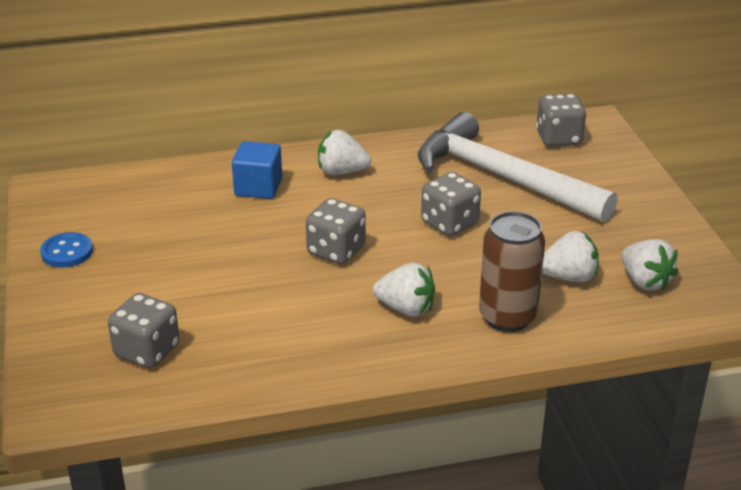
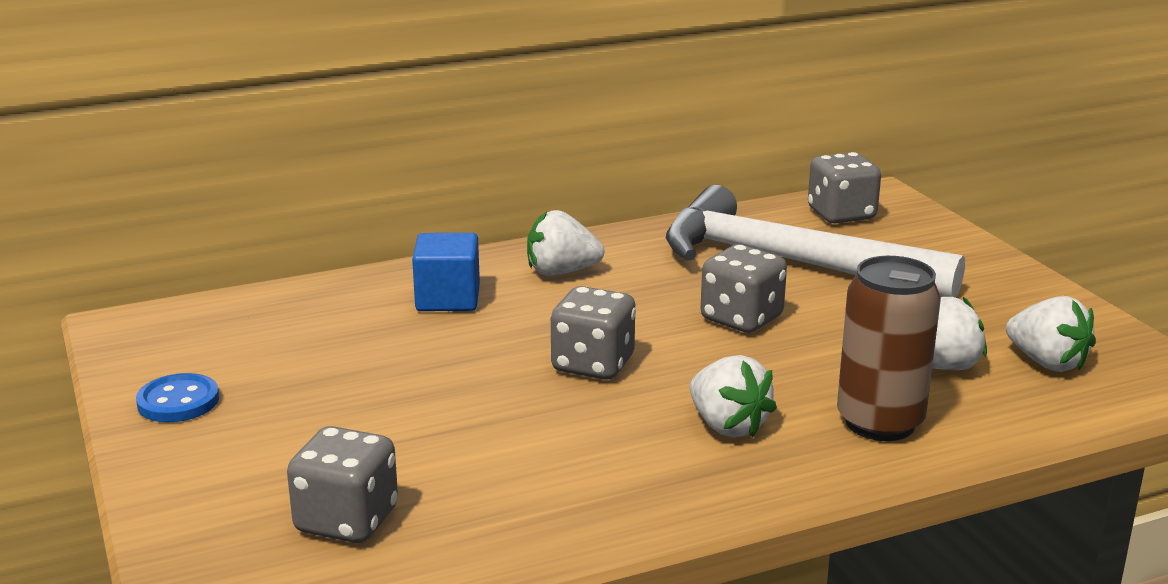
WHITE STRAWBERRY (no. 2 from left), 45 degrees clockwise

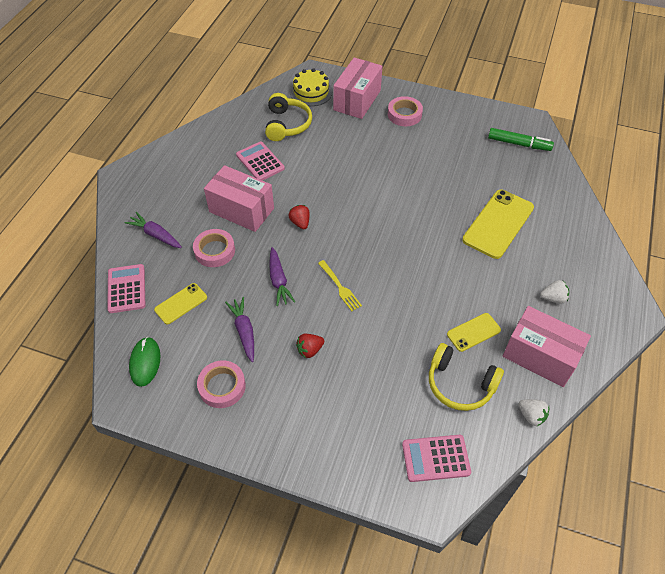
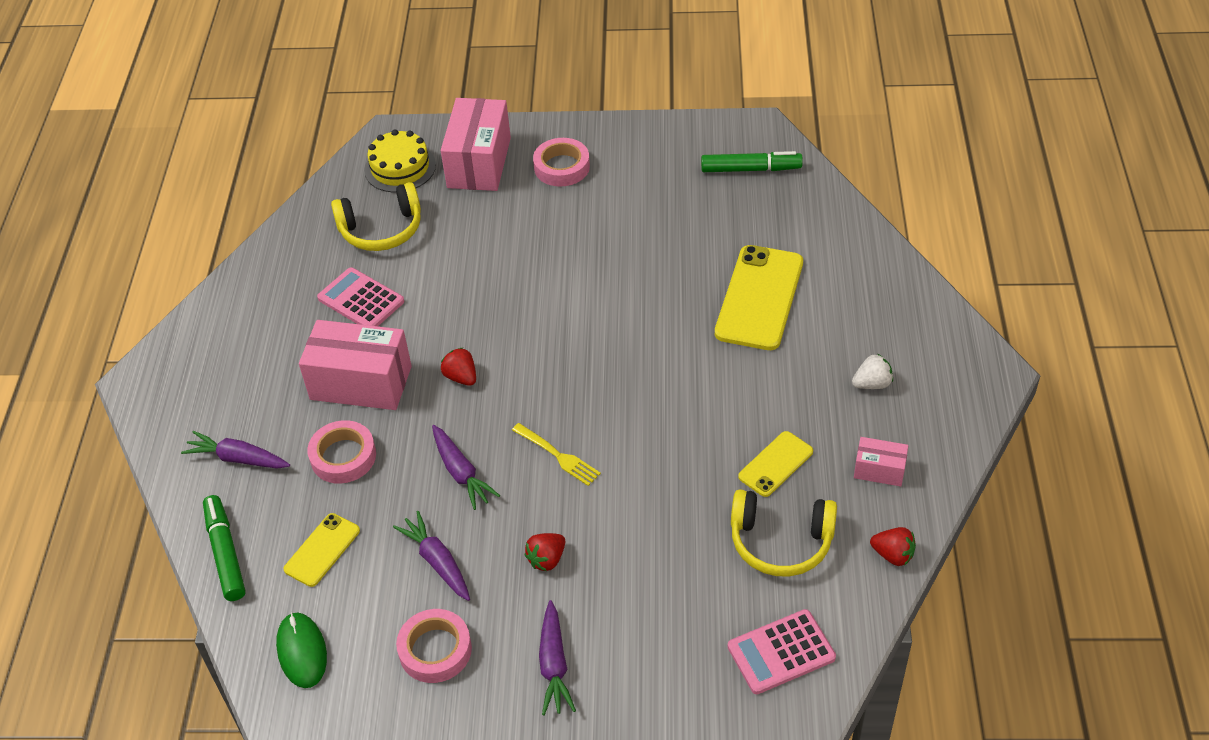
PINK CALCULATOR (no. 1 from left) => GREEN MARKER (no. 1 from left)
YELLOW HEADPHONES (no. 1 from left), 90 degrees clockwise
nothing => PURPLE CARROT (no. 4 from left)
PINK BOX (no. 3 from left), x0.49
WHITE STRAWBERRY (no. 1 from left) => RED STRAWBERRY (no. 3 from left)

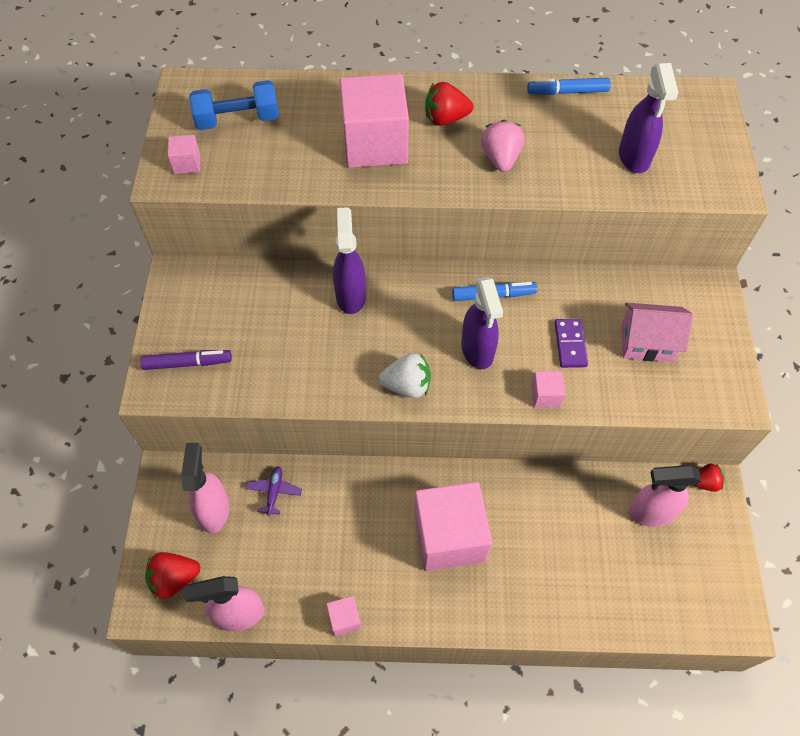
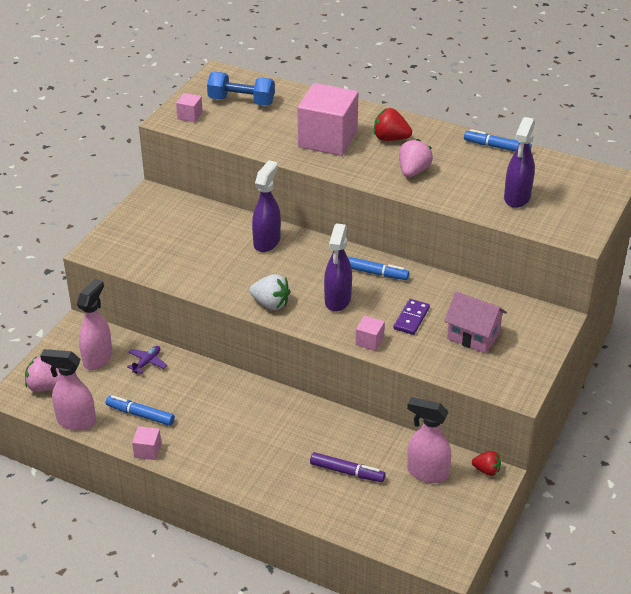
RED STRAWBERRY (no. 1 from left) => PINK STRAWBERRY (no. 1 from left)
nothing => BLUE MARKER (no. 1 from left)
PURPLE MARKER, relocated
PINK CUBE (no. 4 from left) => nothing

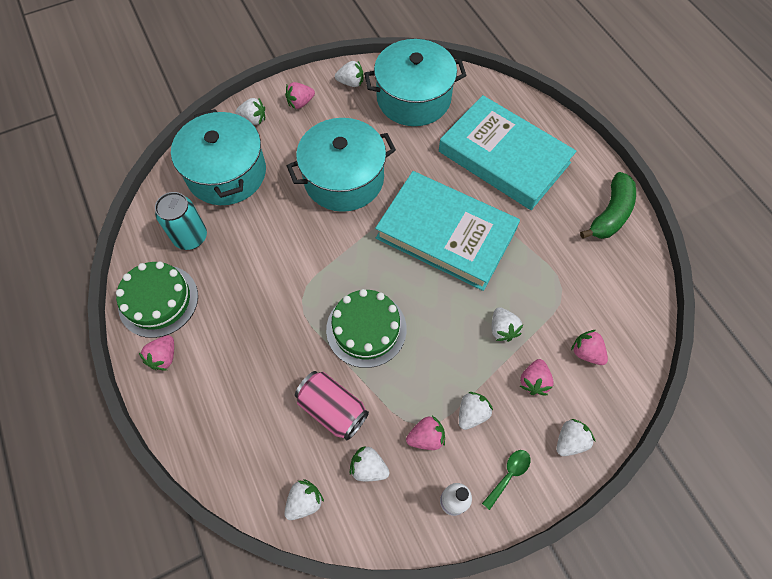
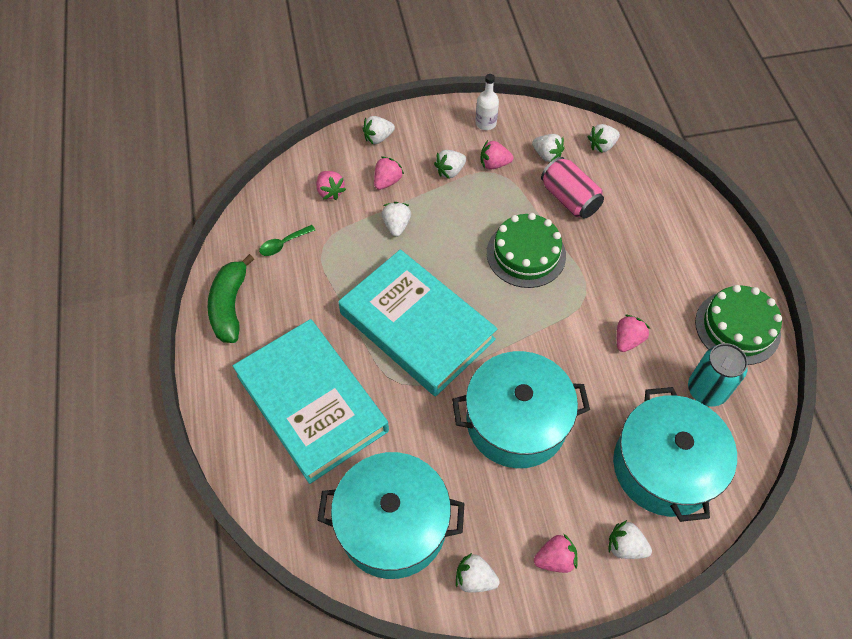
GREEN BANANA, 45 degrees counterclockwise
GREEN SPOON, relocated
PINK STRAWBERRY (no. 1 from left in the first image) => PINK STRAWBERRY (no. 5 from left), relocated

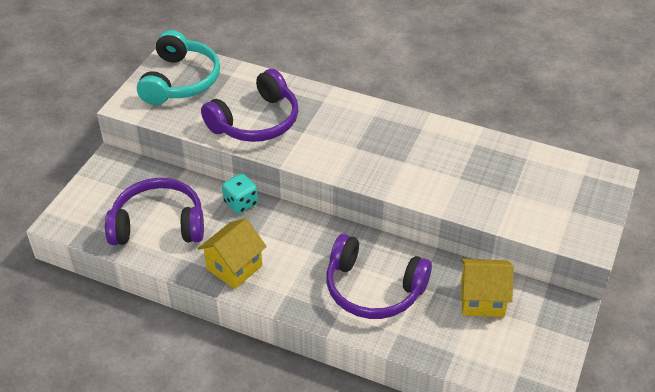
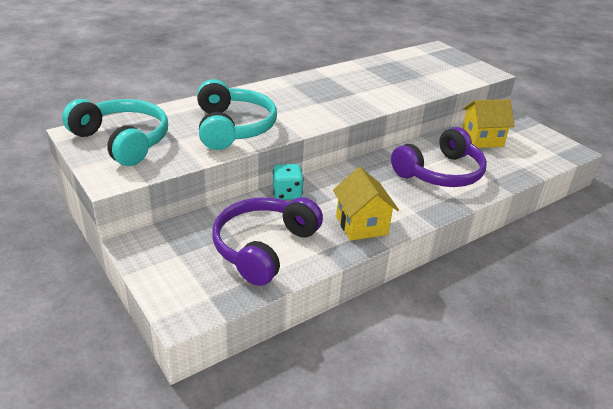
PURPLE HEADPHONES (no. 2 from left) => TURQUOISE HEADPHONES (no. 2 from left)
YELLOW HOUSE (no. 2 from left), 45 degrees clockwise

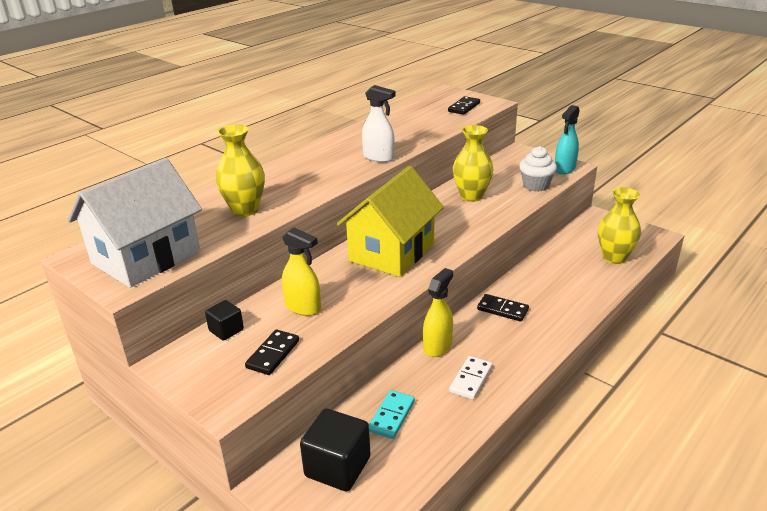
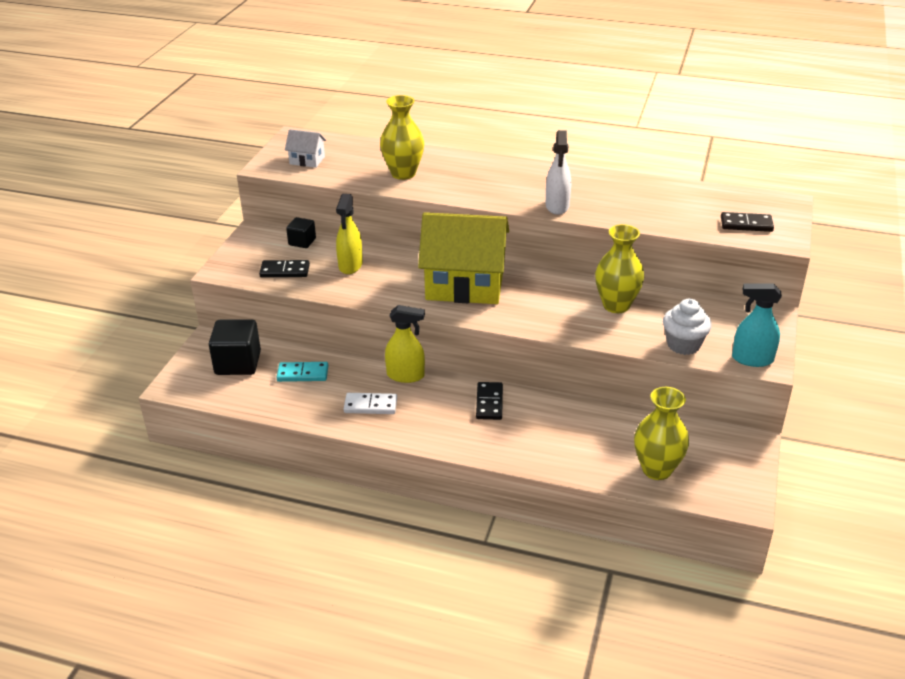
WHITE HOUSE, x0.43

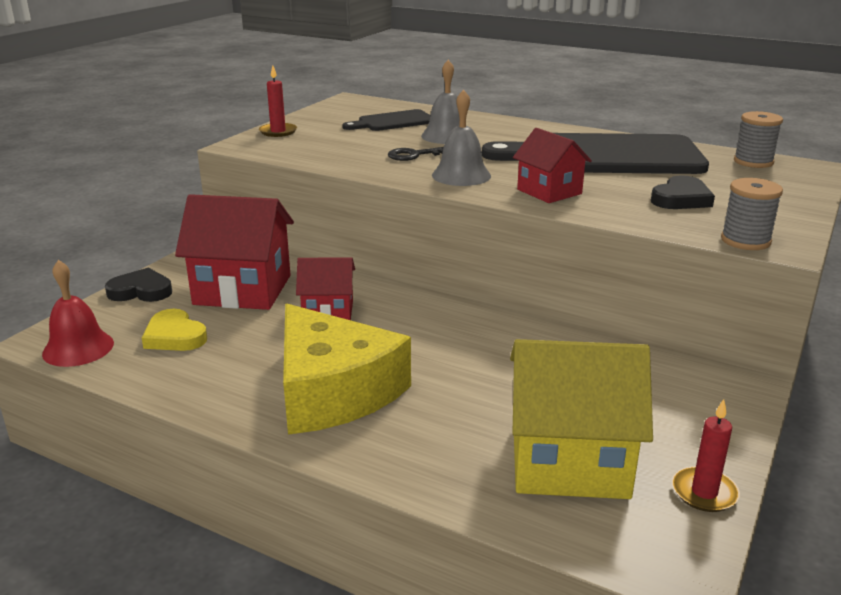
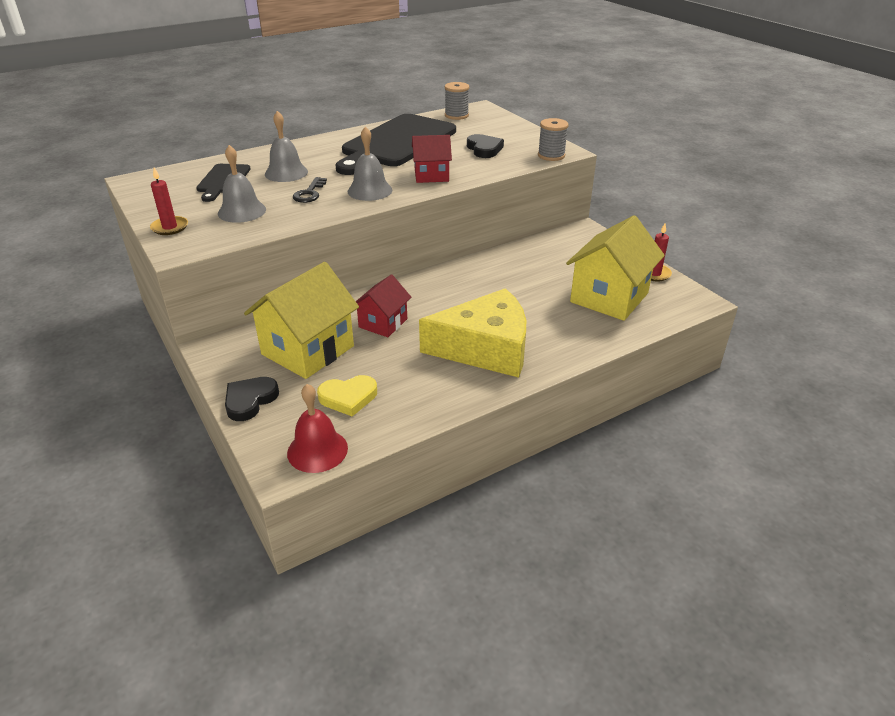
nothing => GREY BELL (no. 1 from left)
RED HOUSE (no. 1 from left) => YELLOW HOUSE (no. 1 from left)

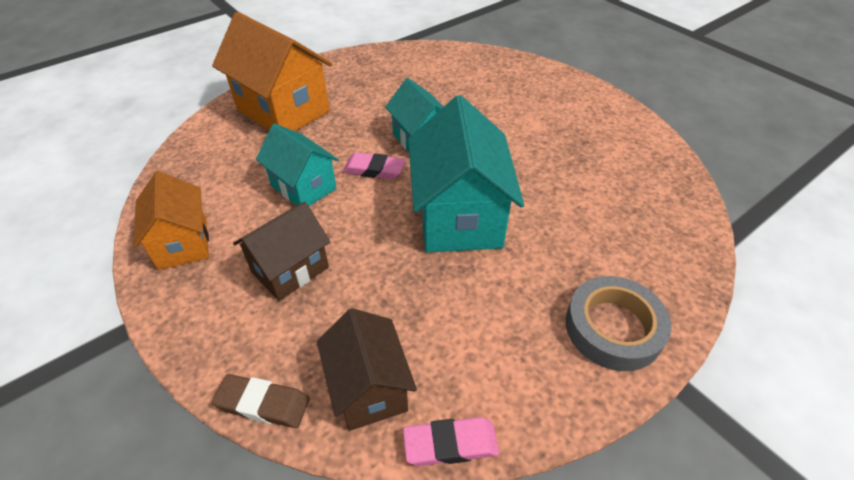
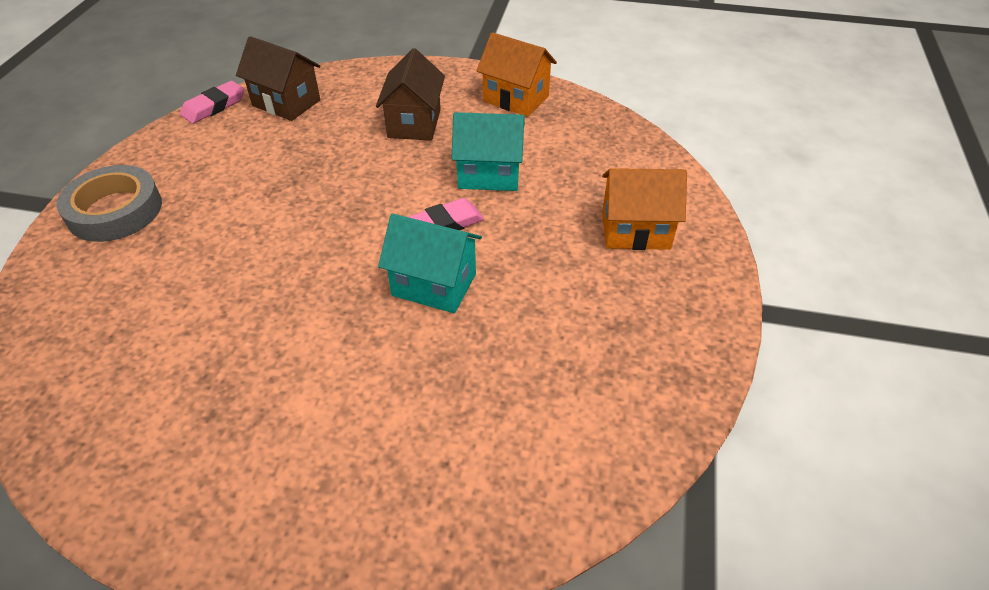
ORANGE HOUSE (no. 2 from left), x0.61
BROWN ERASER => nothing
TURQUOISE HOUSE (no. 3 from left) => nothing

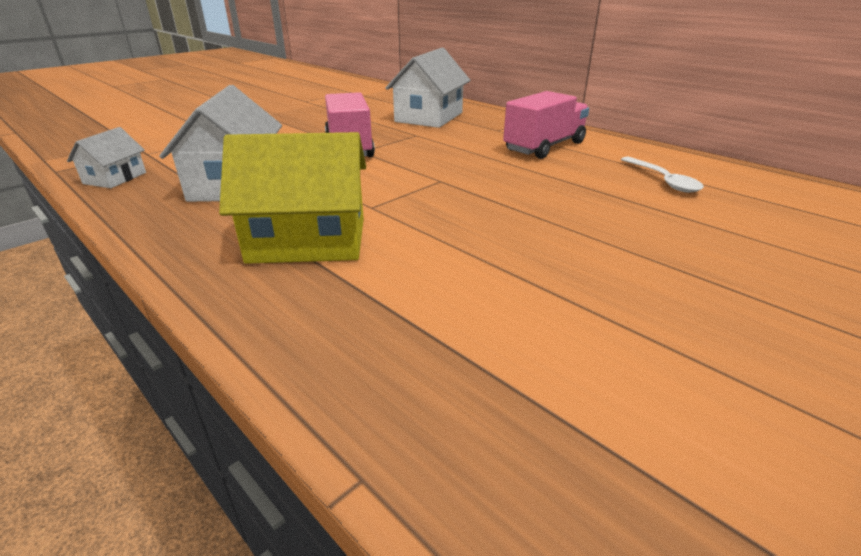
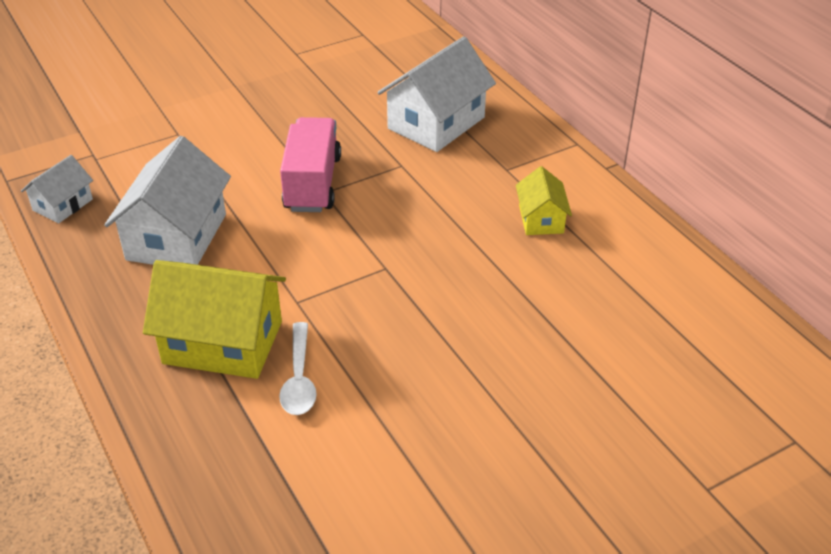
WHITE SPOON, relocated
PINK TRUCK (no. 2 from left) => YELLOW HOUSE (no. 2 from left)

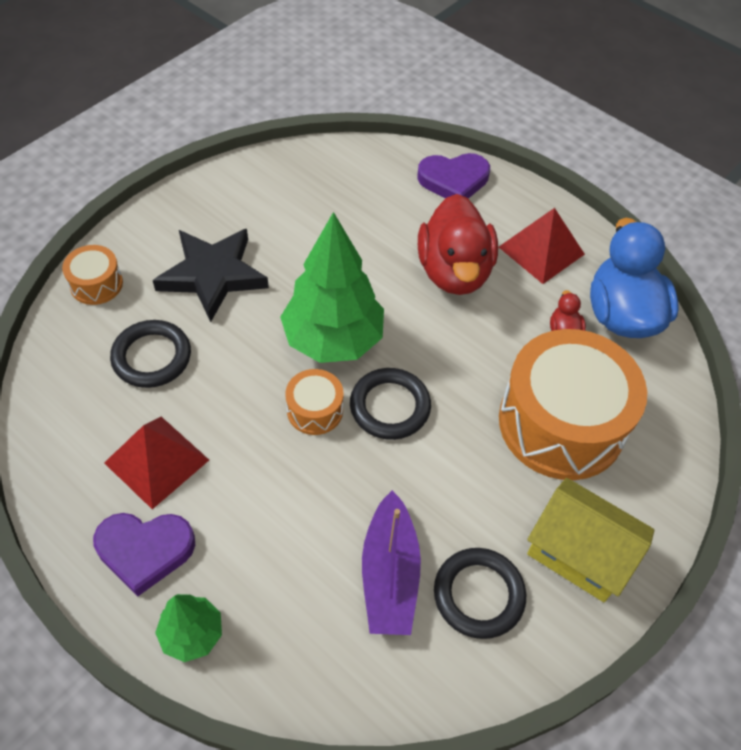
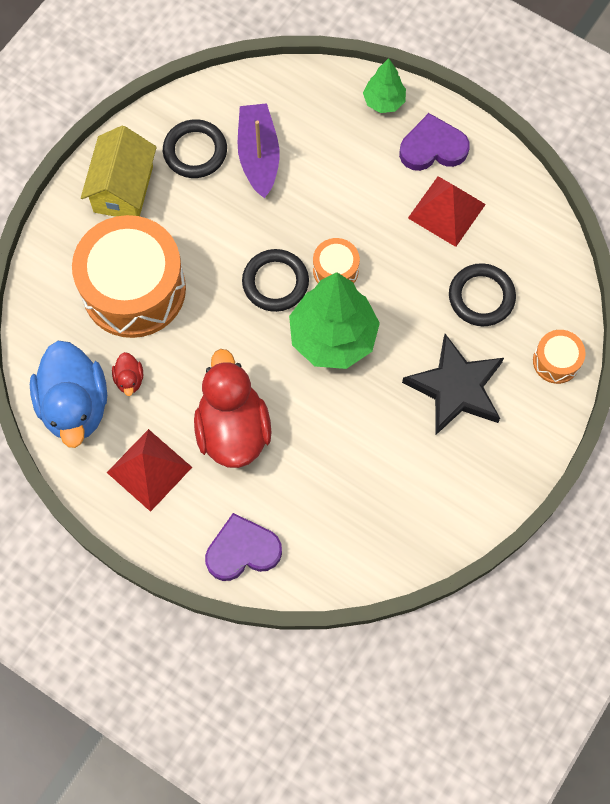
YELLOW HOUSE, 75 degrees clockwise

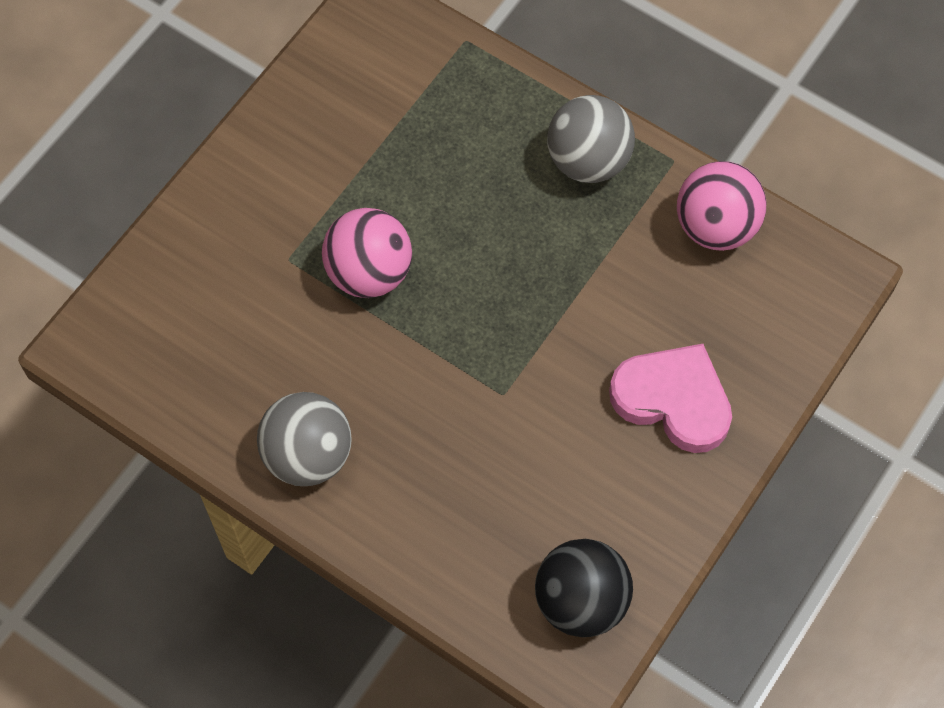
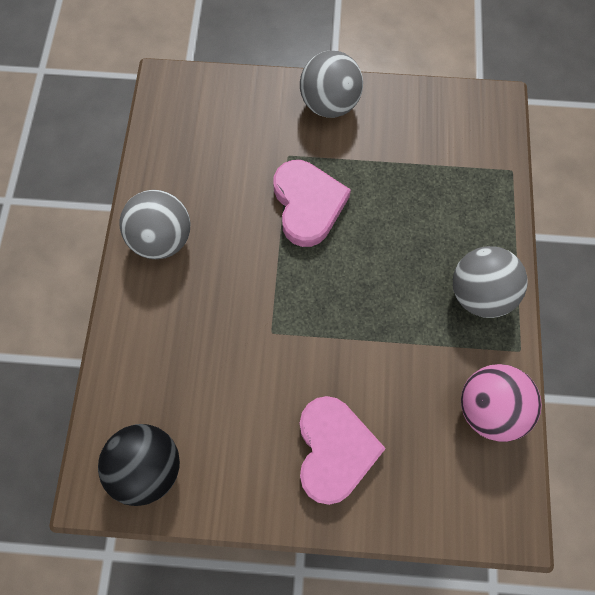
PINK BALL (no. 1 from left) => PINK HEART (no. 1 from left)
nothing => GREY BALL (no. 2 from left)

